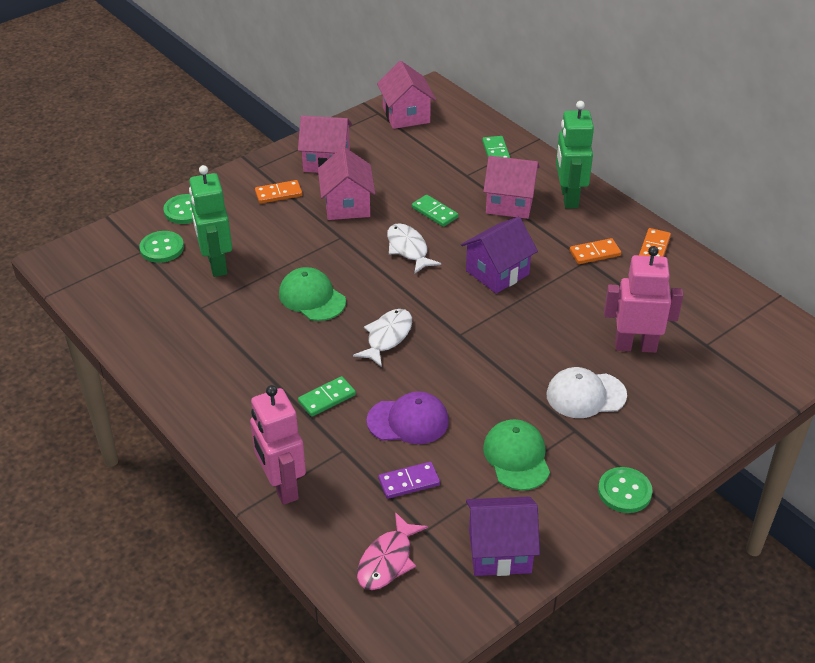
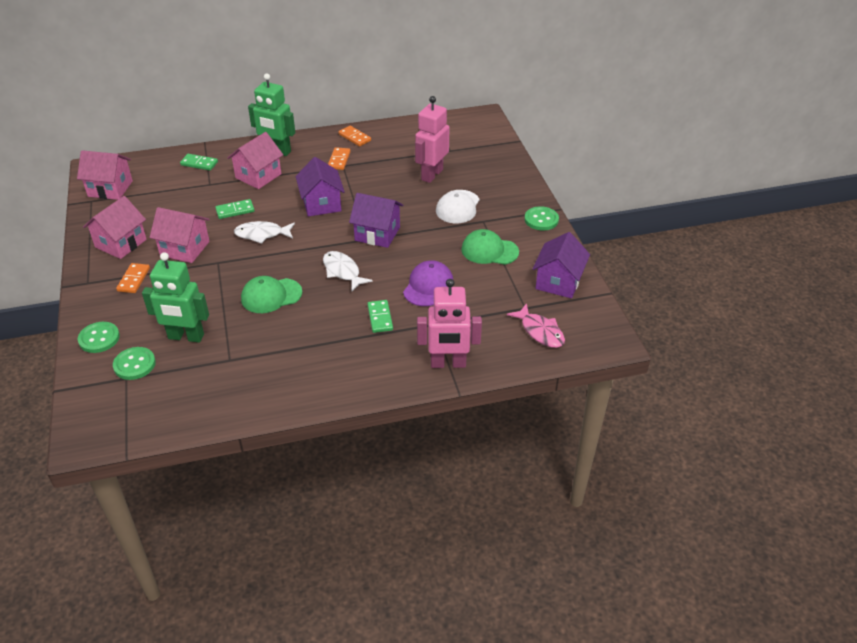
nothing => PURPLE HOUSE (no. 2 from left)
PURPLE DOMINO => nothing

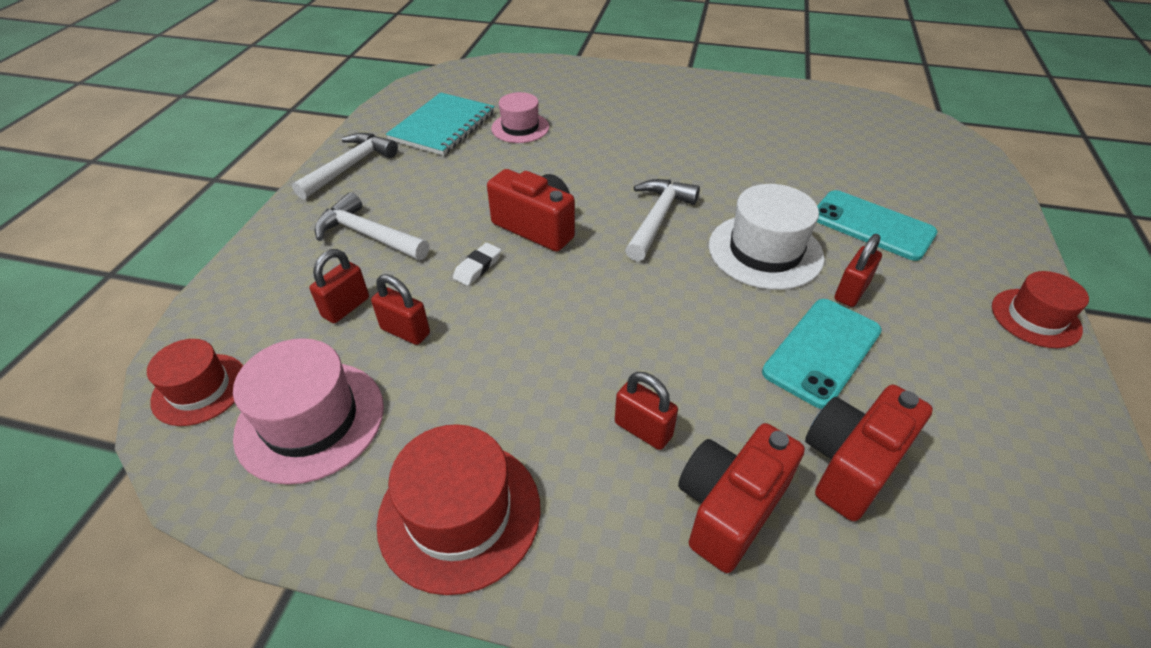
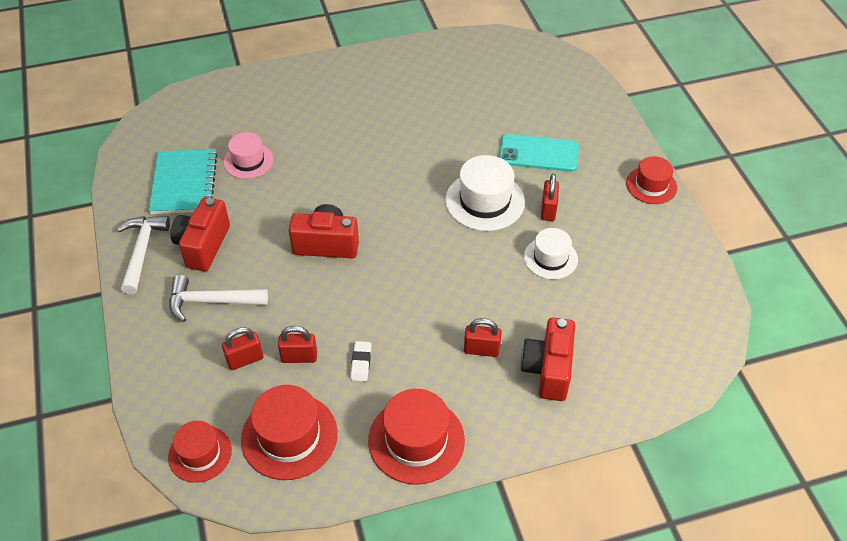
RED CAMERA (no. 3 from left in the first image) => RED CAMERA (no. 1 from left), relocated
RED PADLOCK (no. 1 from left), 60 degrees clockwise
PINK HAT (no. 1 from left) => RED HAT (no. 2 from left)
WHITE ERASER, relocated
TURQUOISE PHONE (no. 1 from left) => WHITE HAT (no. 2 from left)
WHITE HAMMER (no. 3 from left) => nothing

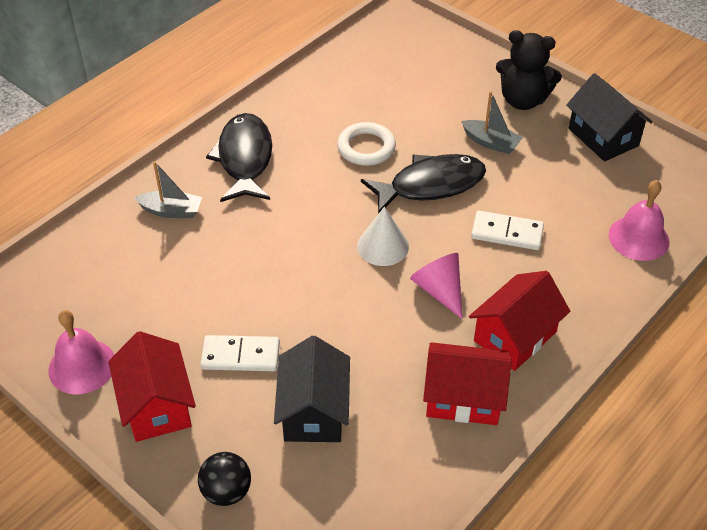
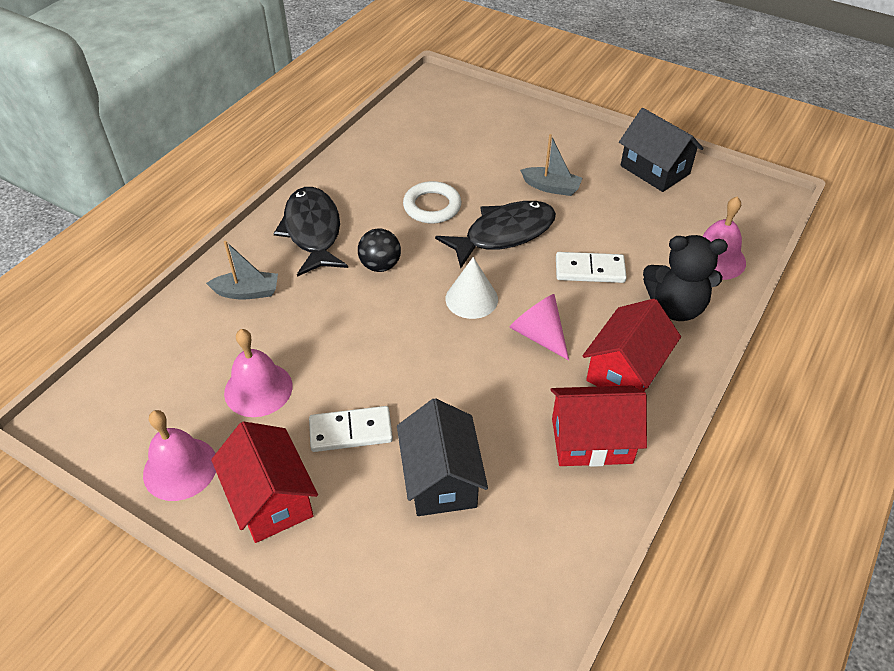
nothing => PINK BELL (no. 2 from left)
BLACK BALL, relocated
BLACK TEDDY BEAR, relocated

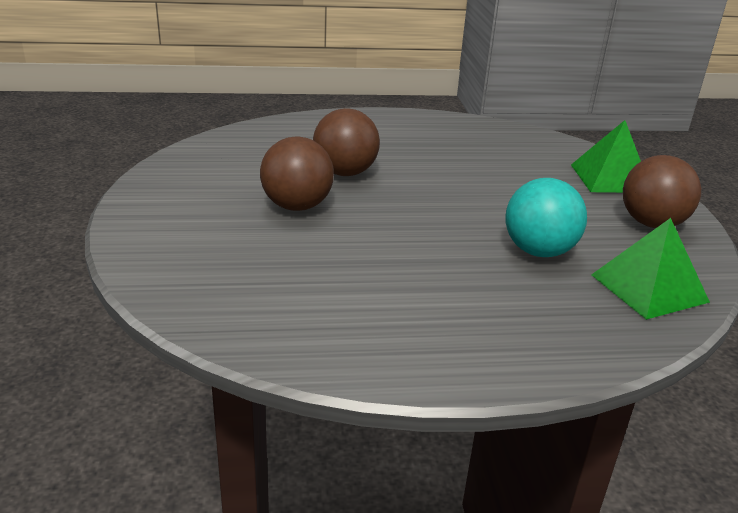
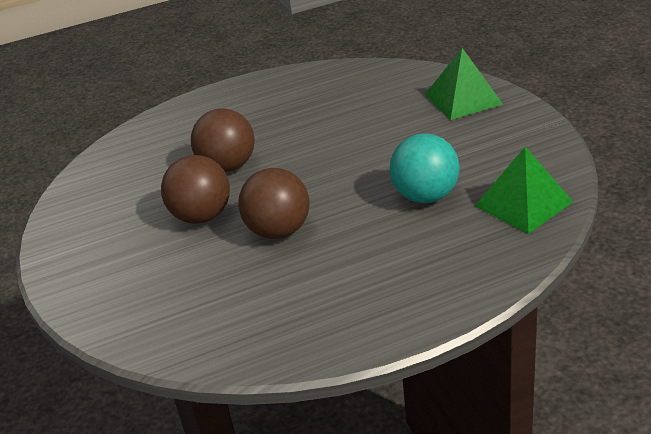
BROWN BALL (no. 3 from left), relocated

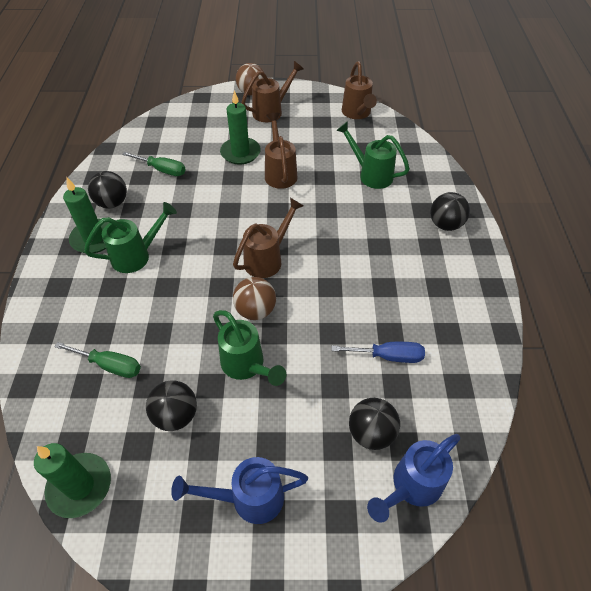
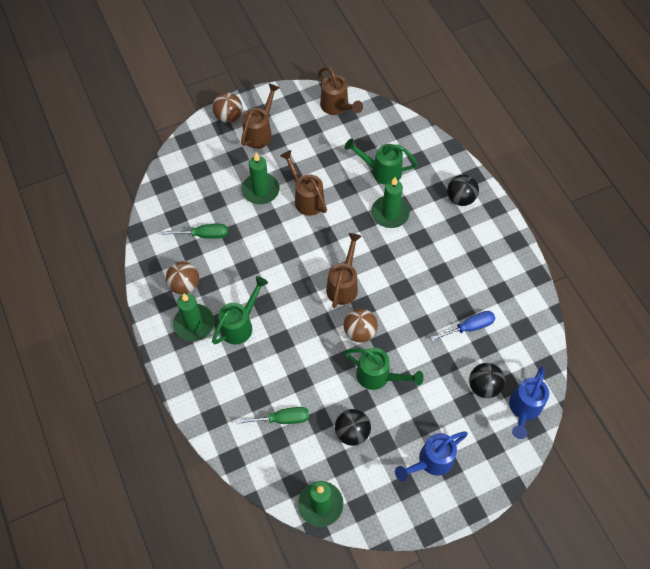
BLACK BALL (no. 1 from left) => BROWN BALL (no. 1 from left)
nothing => GREEN CANDLE (no. 4 from left)

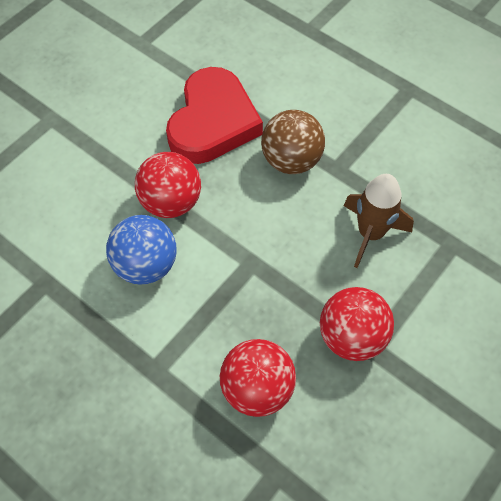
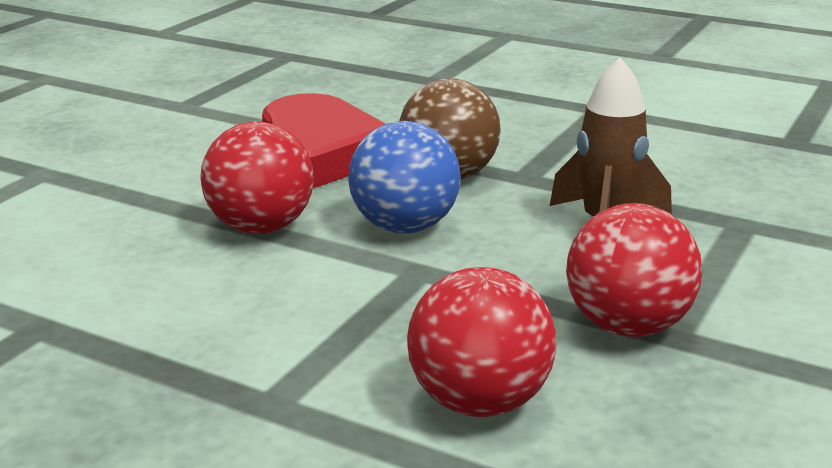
BLUE BALL, relocated

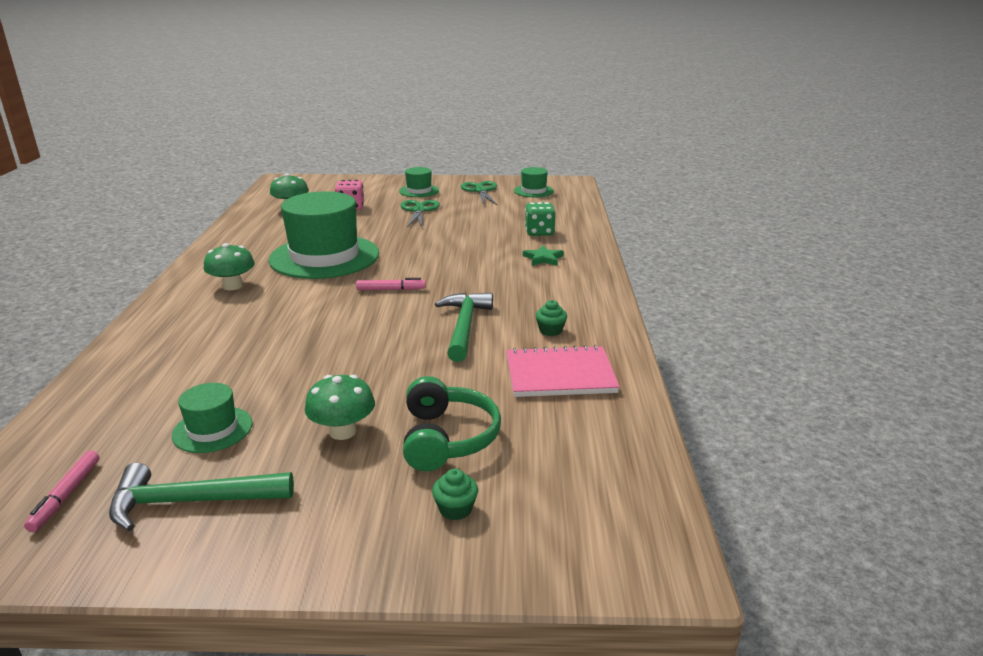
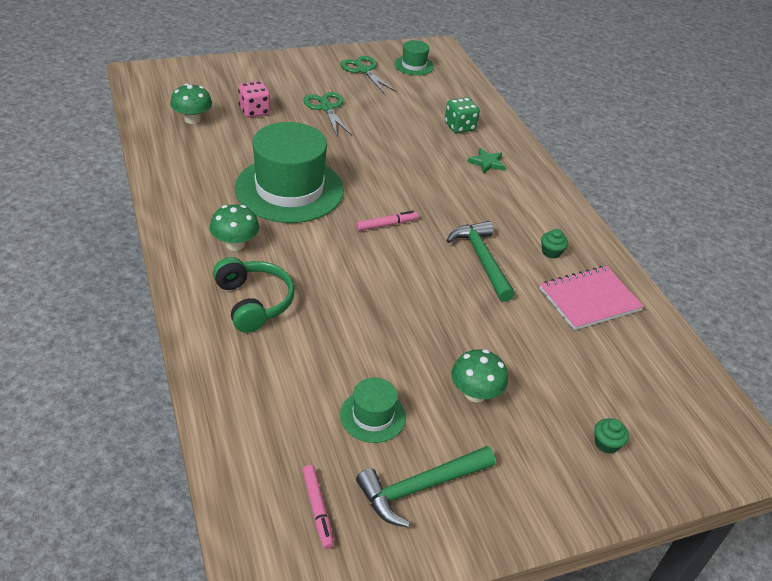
GREEN HEADPHONES, relocated
GREEN HAT (no. 3 from left) => nothing

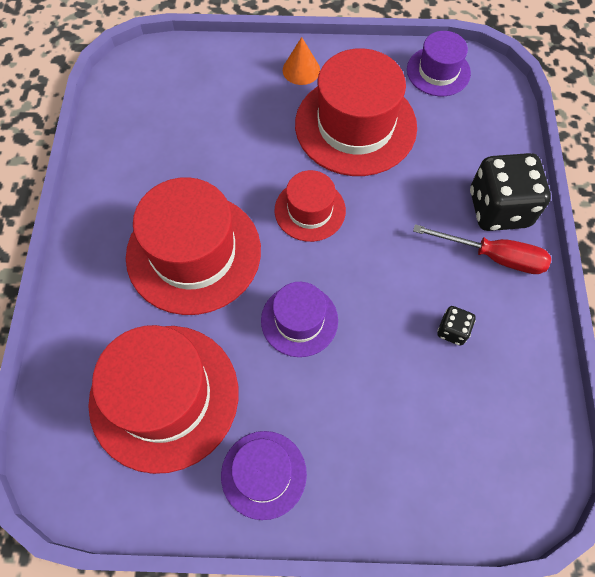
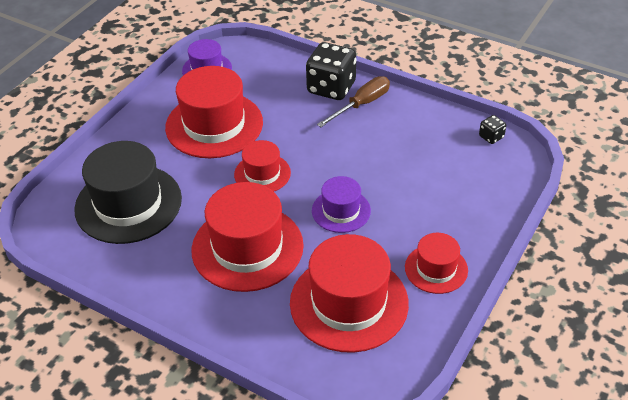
nothing => BLACK HAT
RED SCREWDRIVER => BROWN SCREWDRIVER
PURPLE HAT (no. 1 from left) => RED HAT (no. 5 from left)
BLACK DICE (no. 1 from left in the first image) => BLACK DICE (no. 2 from left), relocated
ORANGE CONE => nothing

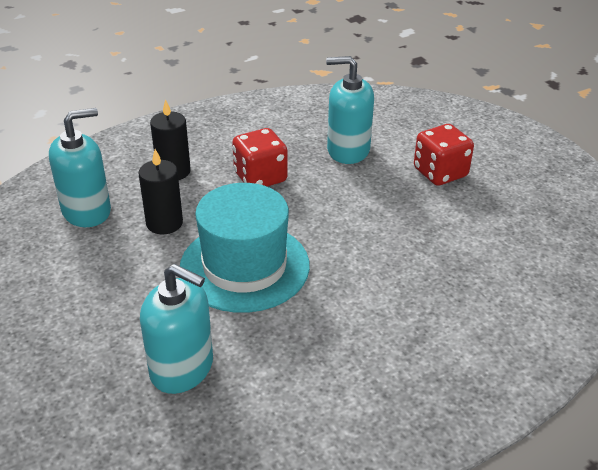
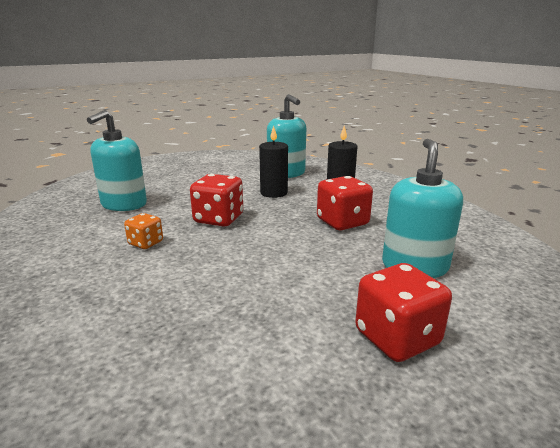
nothing => ORANGE DICE
TURQUOISE HAT => RED DICE (no. 1 from left)

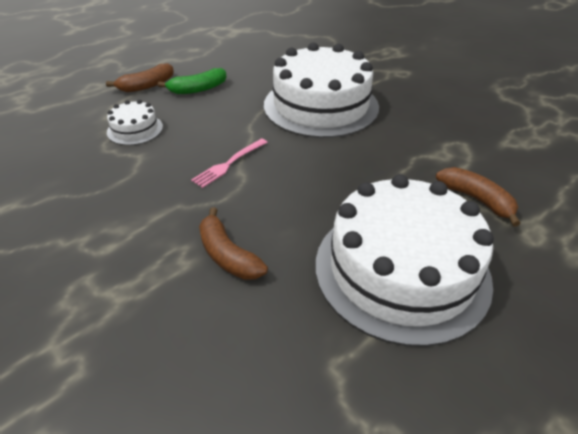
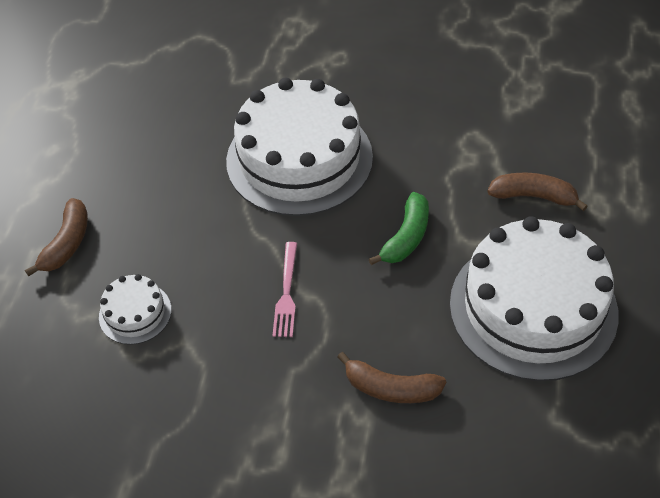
GREEN BANANA, relocated

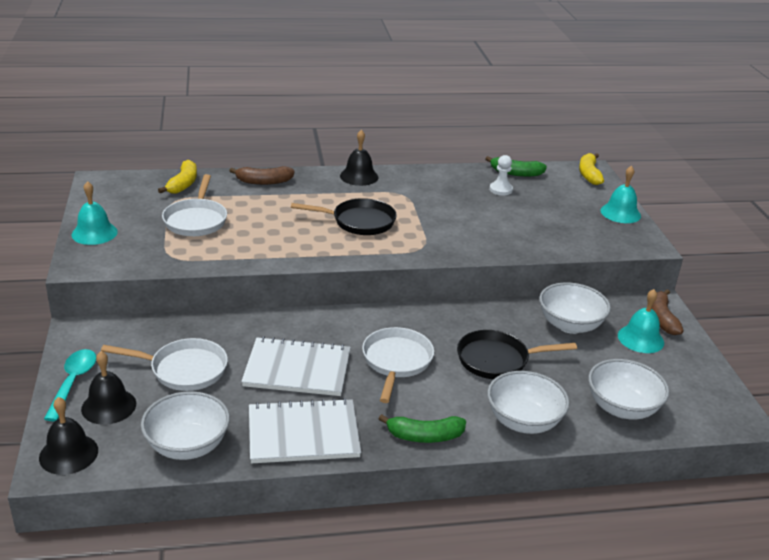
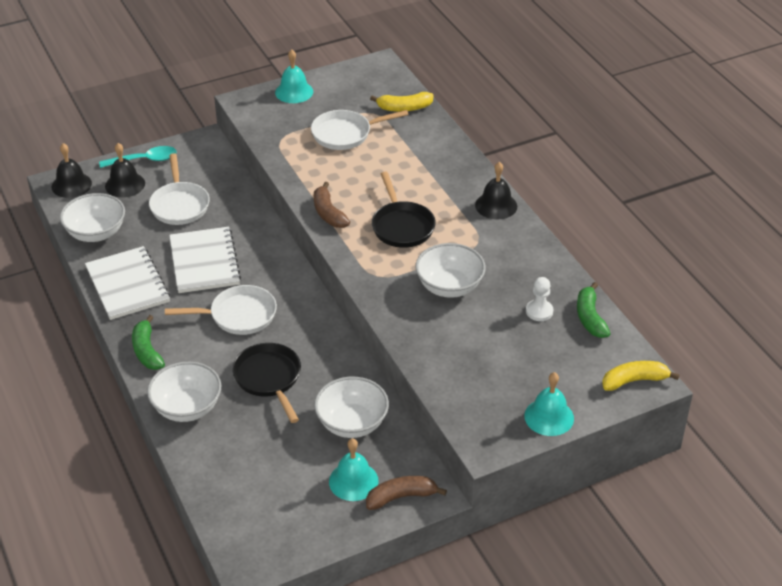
BROWN BANANA (no. 1 from left), relocated
WHITE BOWL (no. 4 from left), relocated

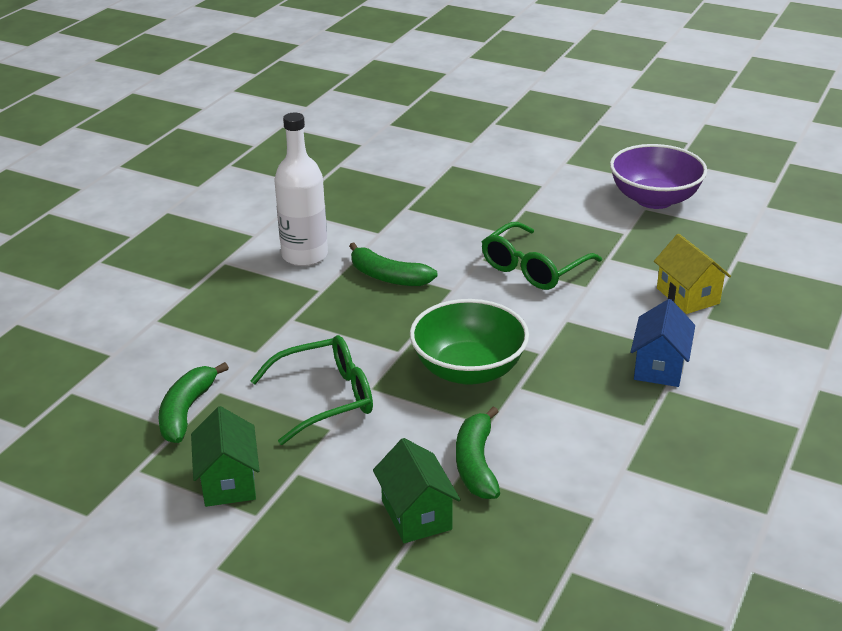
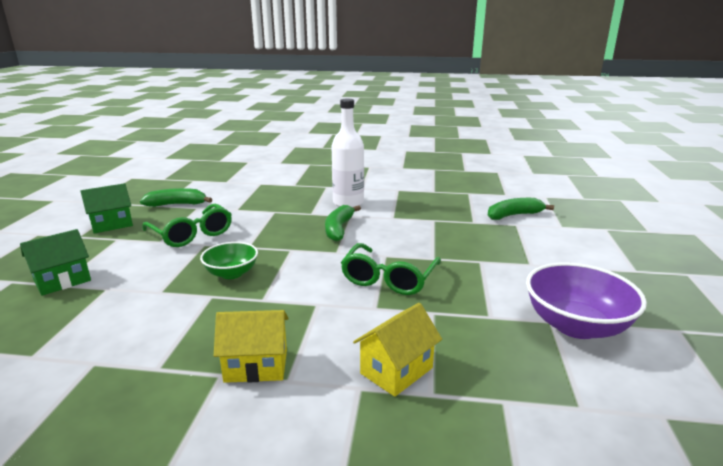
GREEN BOWL, x0.61
BLUE HOUSE => YELLOW HOUSE (no. 1 from left)
GREEN GLASSES (no. 2 from left), 90 degrees counterclockwise
GREEN BANANA (no. 3 from left), relocated

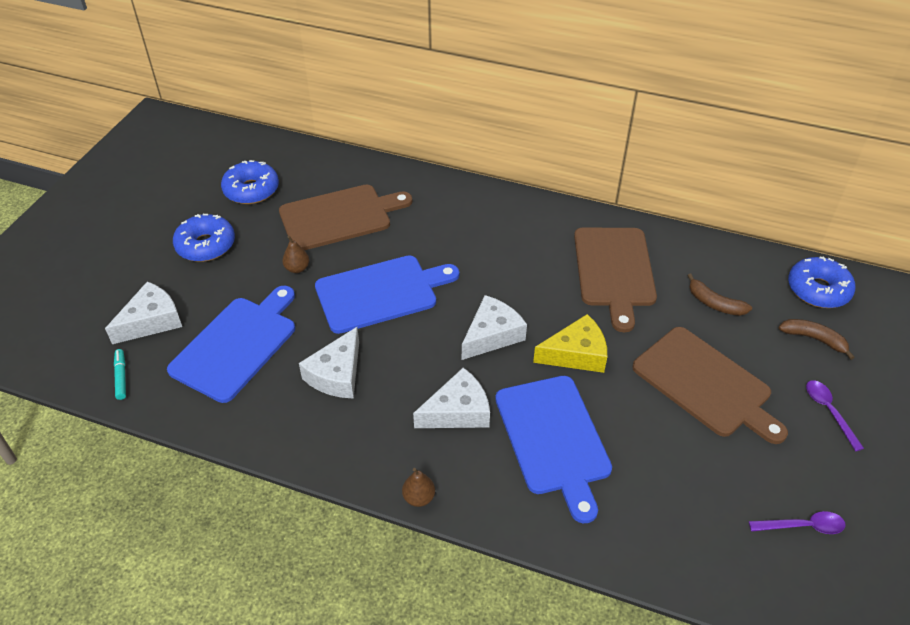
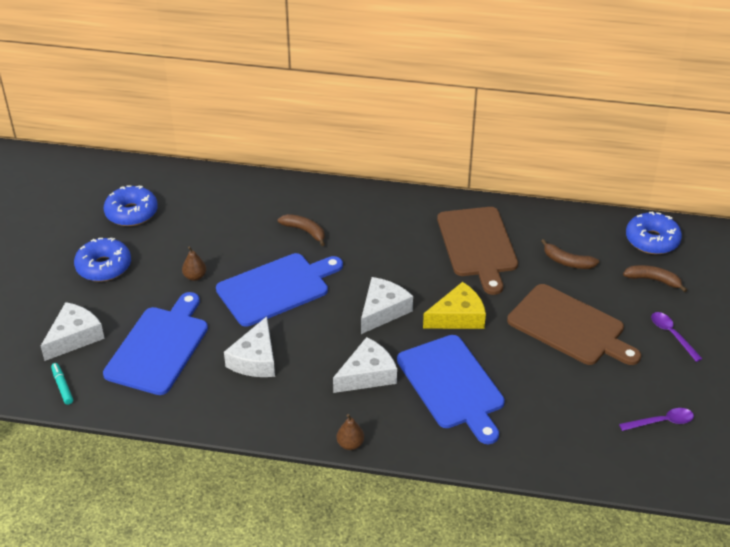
nothing => BROWN BANANA (no. 1 from left)
BROWN CUTTING BOARD (no. 1 from left) => nothing

